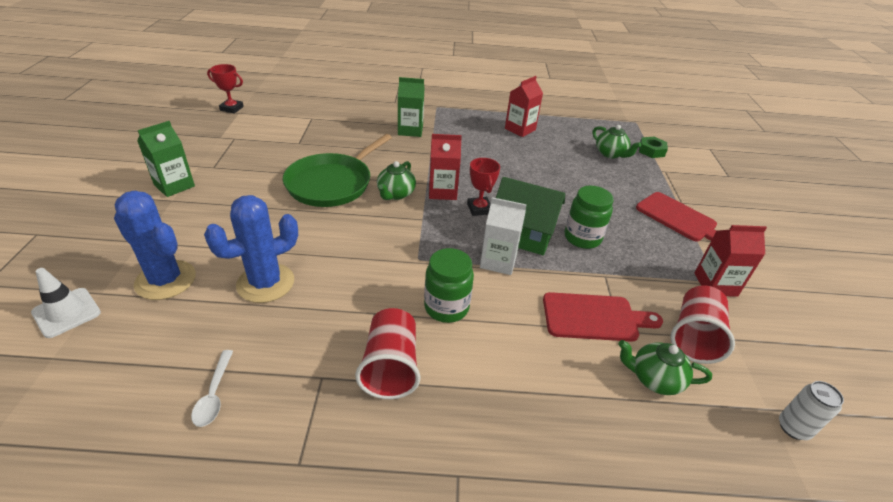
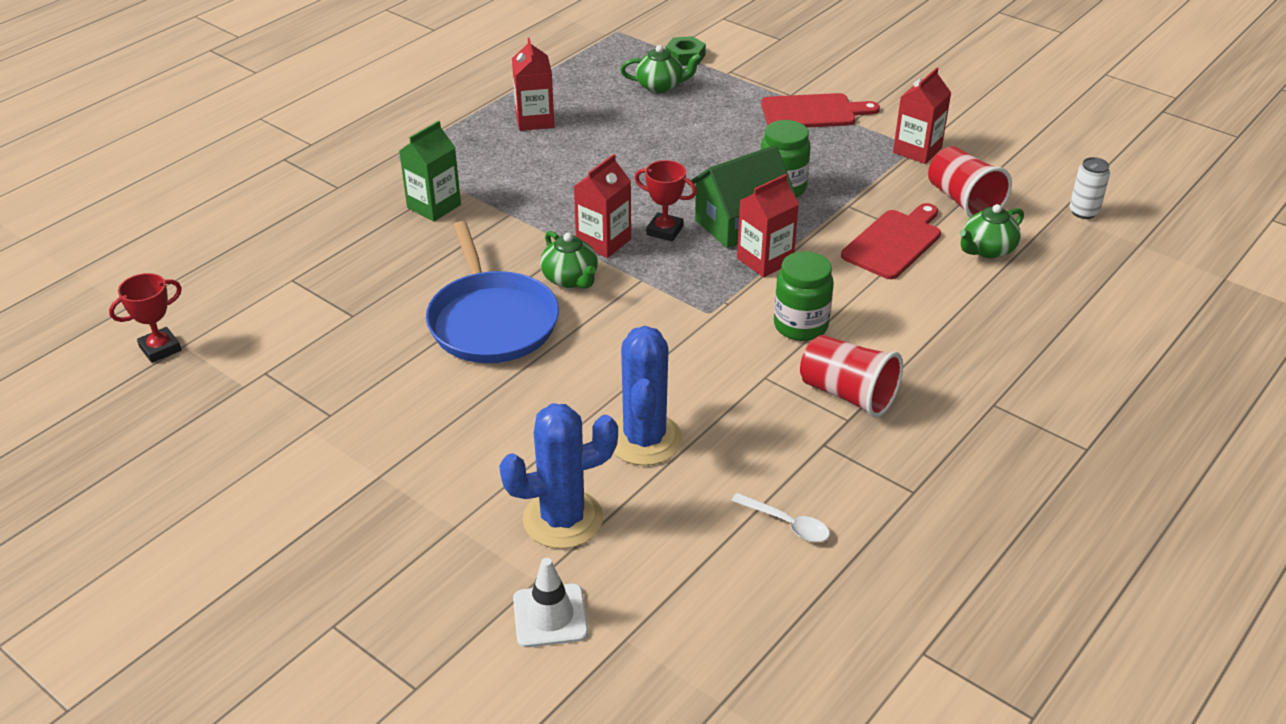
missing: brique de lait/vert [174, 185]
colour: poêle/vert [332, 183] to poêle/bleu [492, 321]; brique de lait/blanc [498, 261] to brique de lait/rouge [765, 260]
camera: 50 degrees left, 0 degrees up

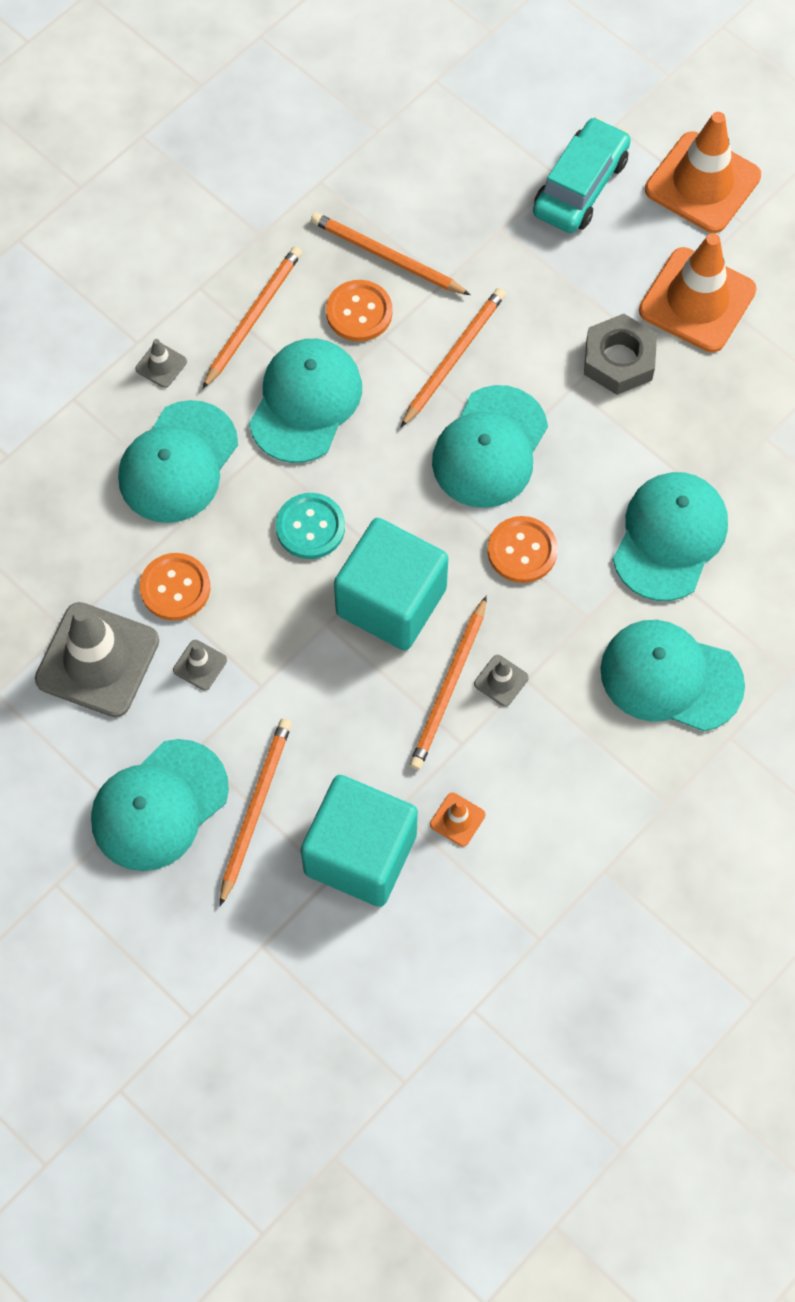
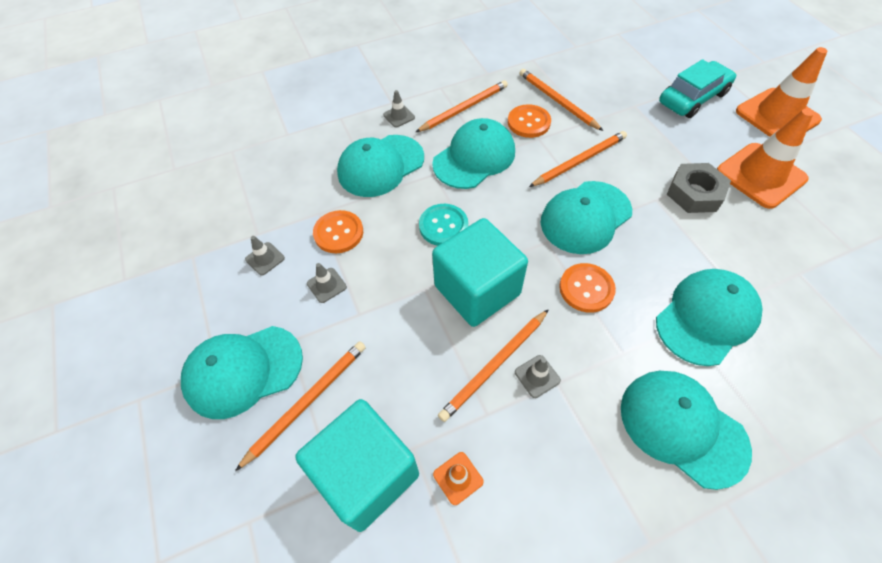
size: cône de chantier/gris [97, 660] = [265, 259] x0.42
camera: 25 degrees right, 10 degrees down

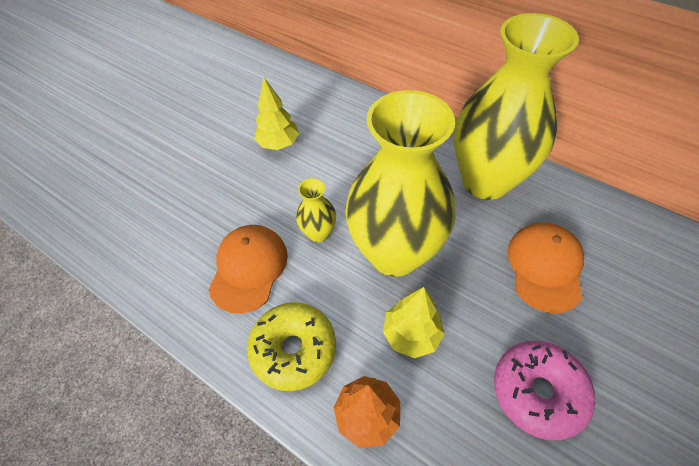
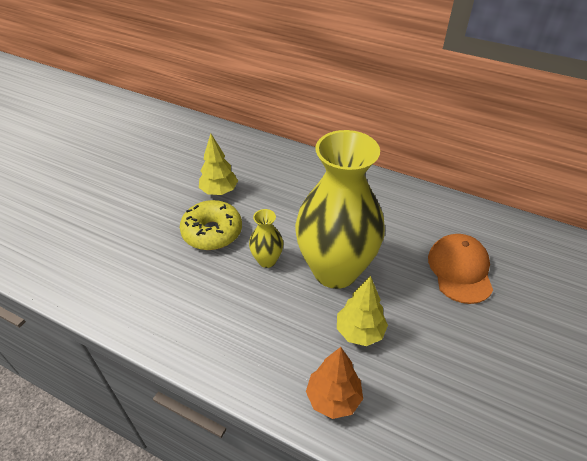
missing: casquette/orange [248, 268]; vase/jaune [486, 181]; beignet/rose [537, 392]
relocated: beignet/jaune [294, 349] to [212, 232]
camera: 10 degrees left, 10 degrees down

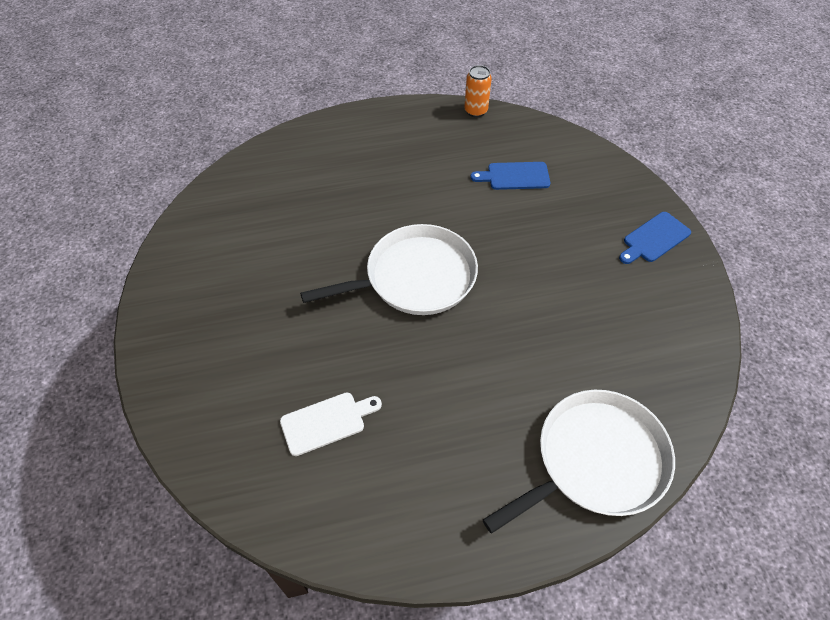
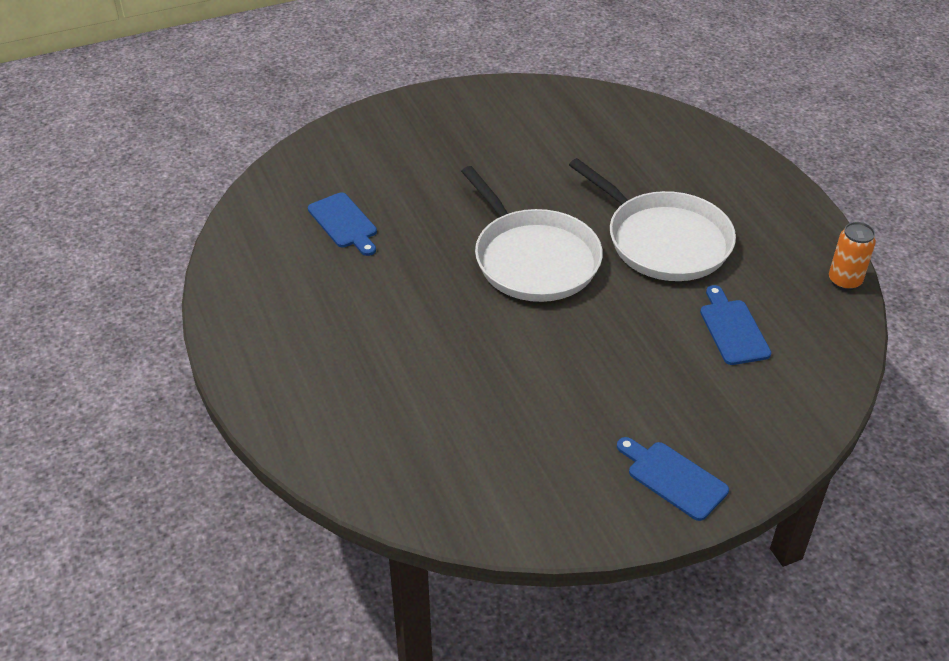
relocated: poêle/blanc [595, 461] to [663, 240]
colour: planche à découper/blanc [327, 422] to planche à découper/bleu [344, 223]
camera: 80 degrees right, 10 degrees down

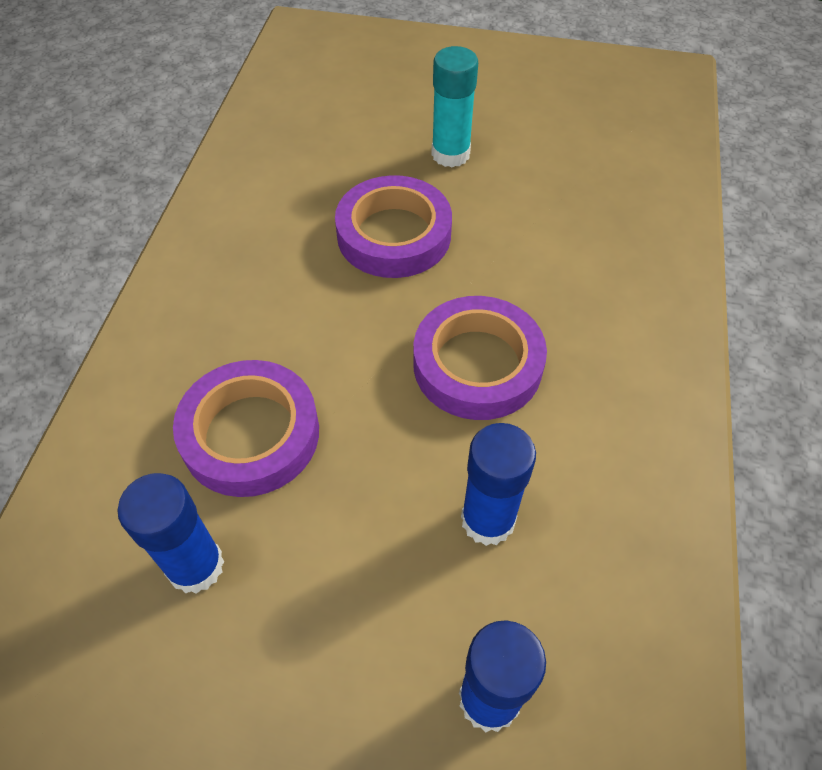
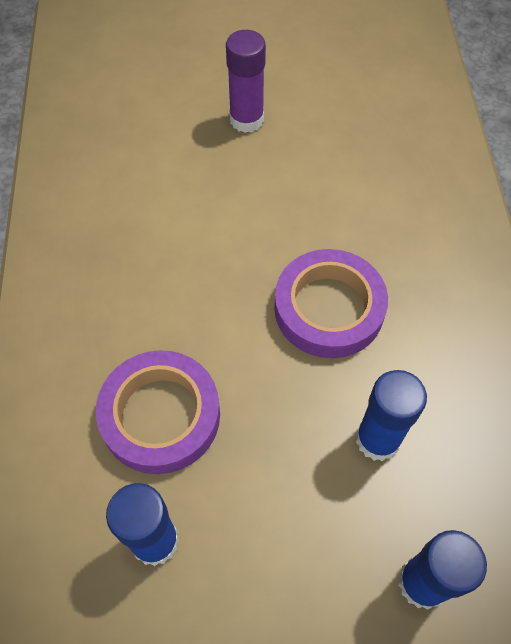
missing: ruban adhésif/violet [394, 235]
colour: bâton de colle/turquoise [450, 154] to bâton de colle/violet [246, 120]
camera: 15 degrees left, 5 degrees up

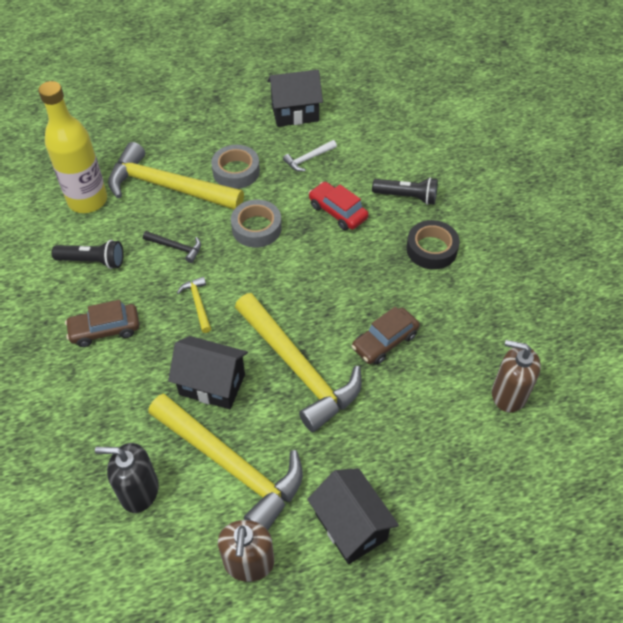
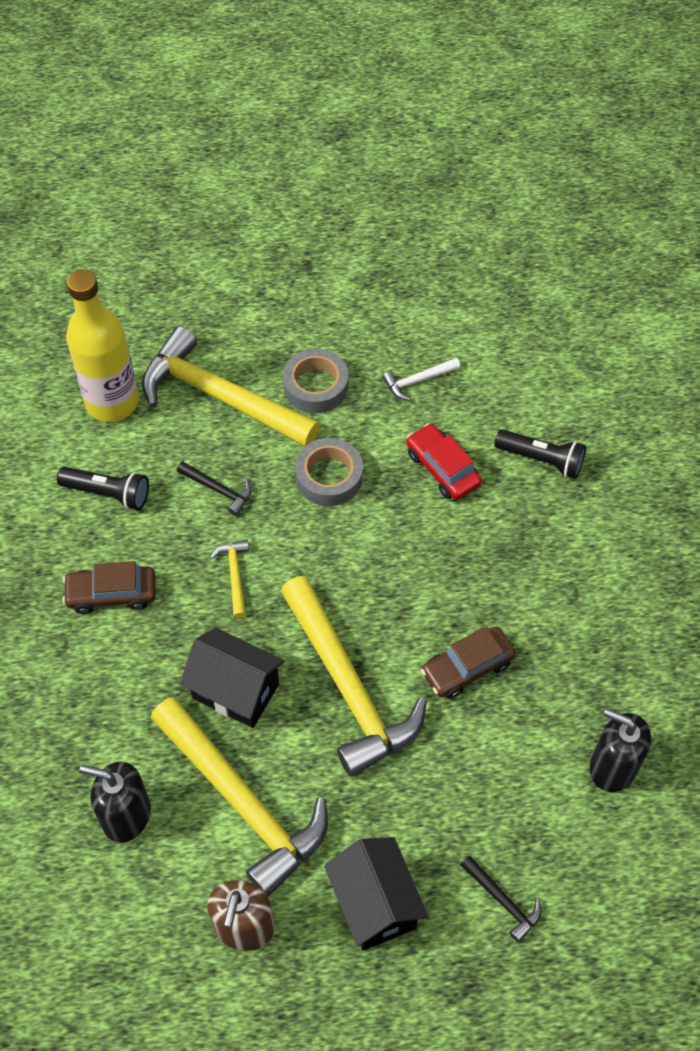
missing: maison/noir [295, 113]; ruban adhésif/noir [431, 249]
appeared: marteau/noir [503, 901]
colour: distributeur de savon/marron [508, 394] to distributeur de savon/noir [613, 766]
camera: 10 degrees right, 5 degrees up

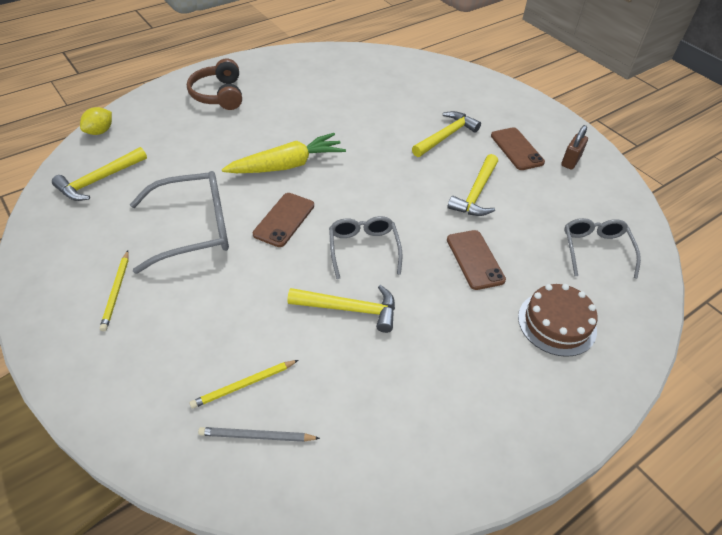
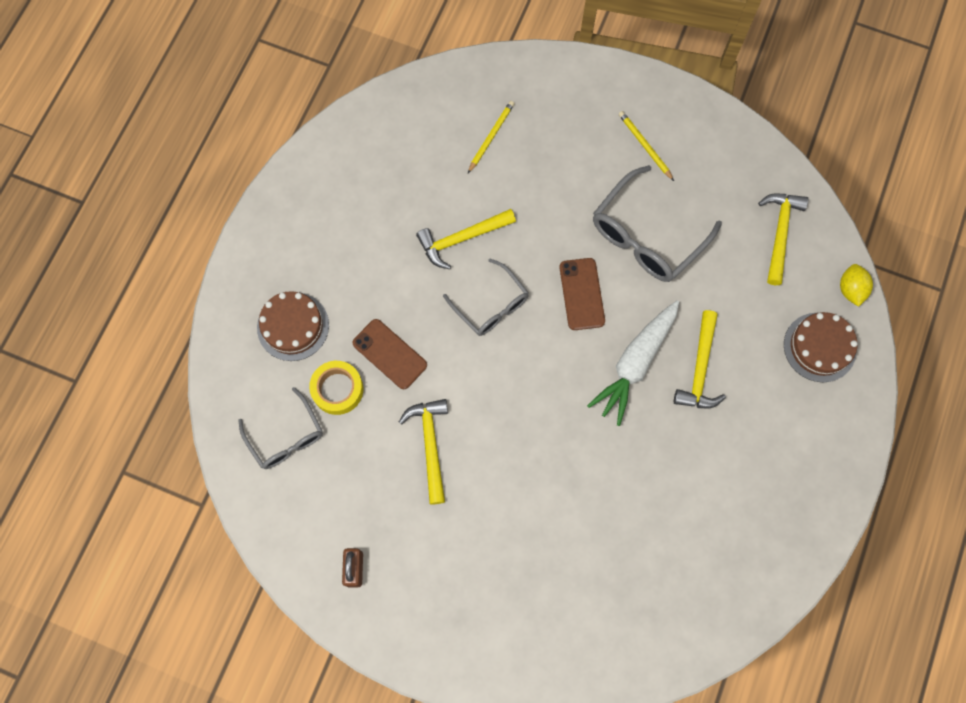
missing: casque audio/marron [219, 95]; crayon/gris [256, 436]; téléphone/marron [516, 149]
appeared: ruban adhésif/jaune [337, 389]; gâteau/marron [819, 347]
relocated: marteau/jaune [445, 136] to [700, 368]
colour: carotte/jaune [287, 165] to carotte/blanc [635, 364]
camera: 150 degrees right, 25 degrees up

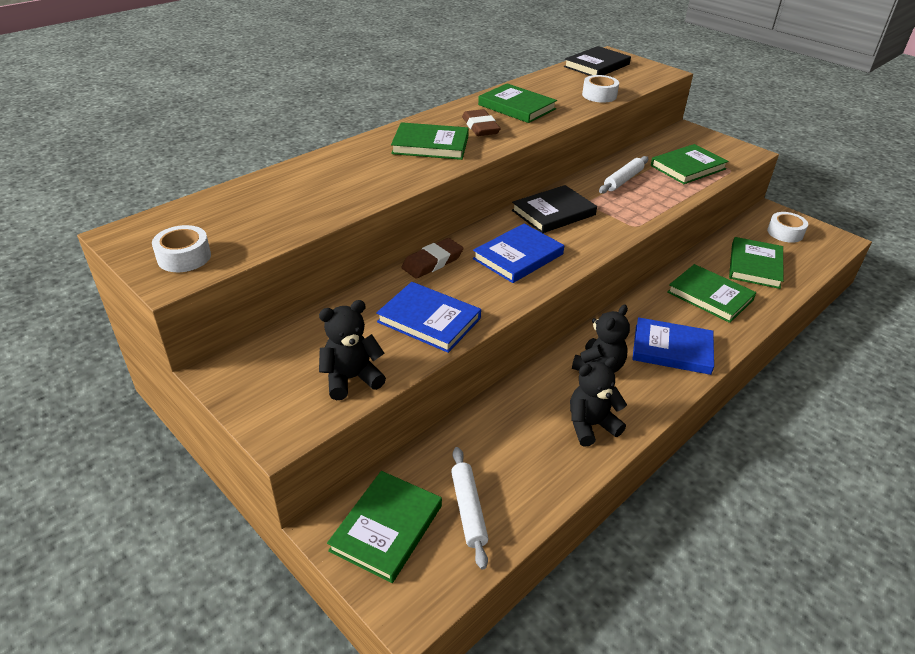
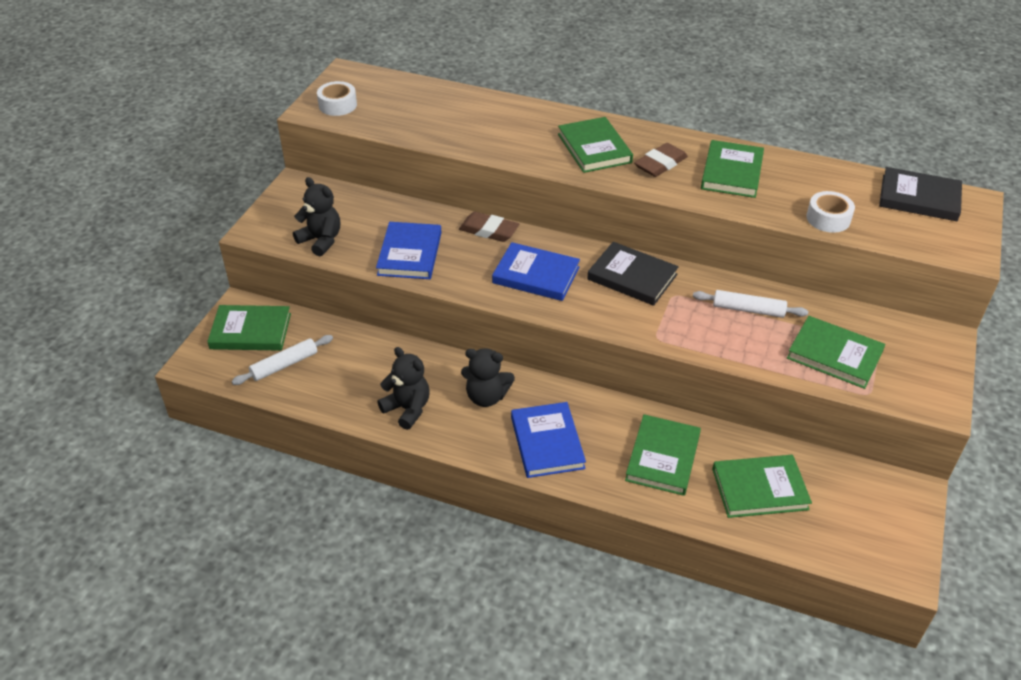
missing: ruban adhésif/blanc [785, 233]
camera: 65 degrees right, 5 degrees up

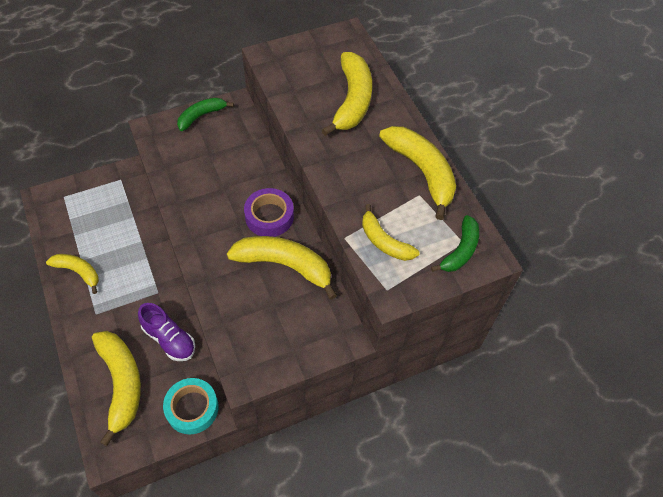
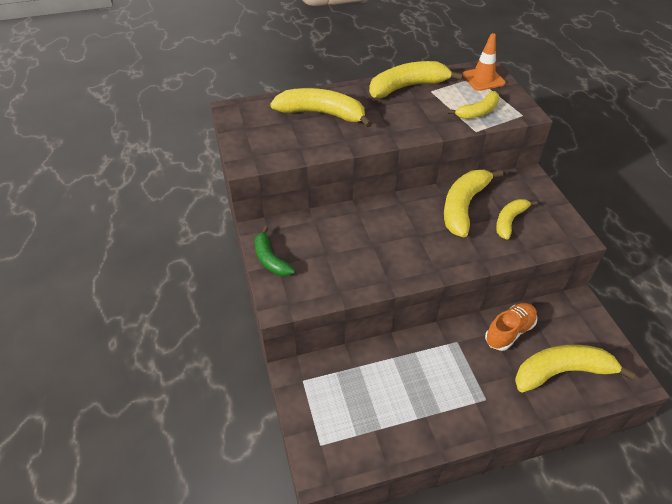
missing: ruban adhésif/turquoise [192, 408]; ruban adhésif/violet [269, 216]
relocated: banane/jaune [78, 272] to [509, 221]
exchanged: banane/vert [460, 250] to cône de chantier/orange [483, 79]
colour: chaussure/violet [169, 339] to chaussure/orange [509, 332]
camera: 80 degrees left, 10 degrees down

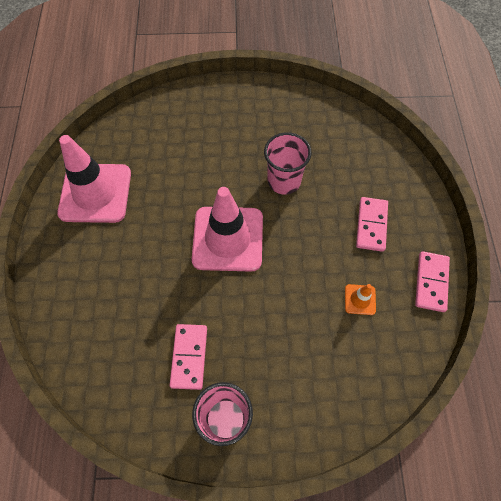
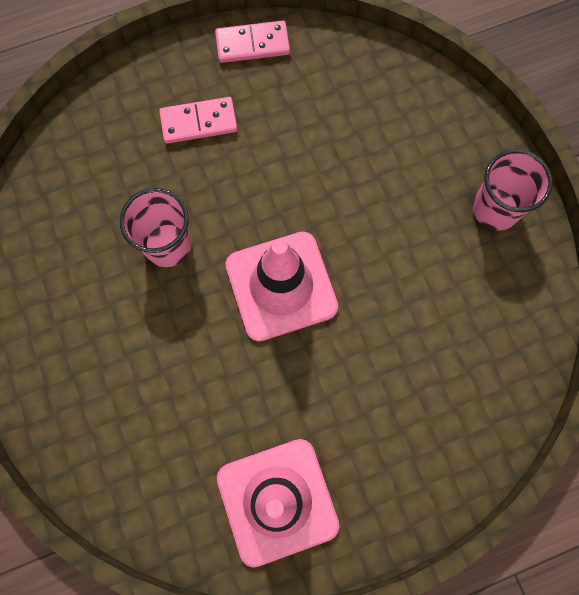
missing: domino/rose [189, 357]; cône de chantier/orange [360, 299]
camera: 110 degrees left, 10 degrees up

